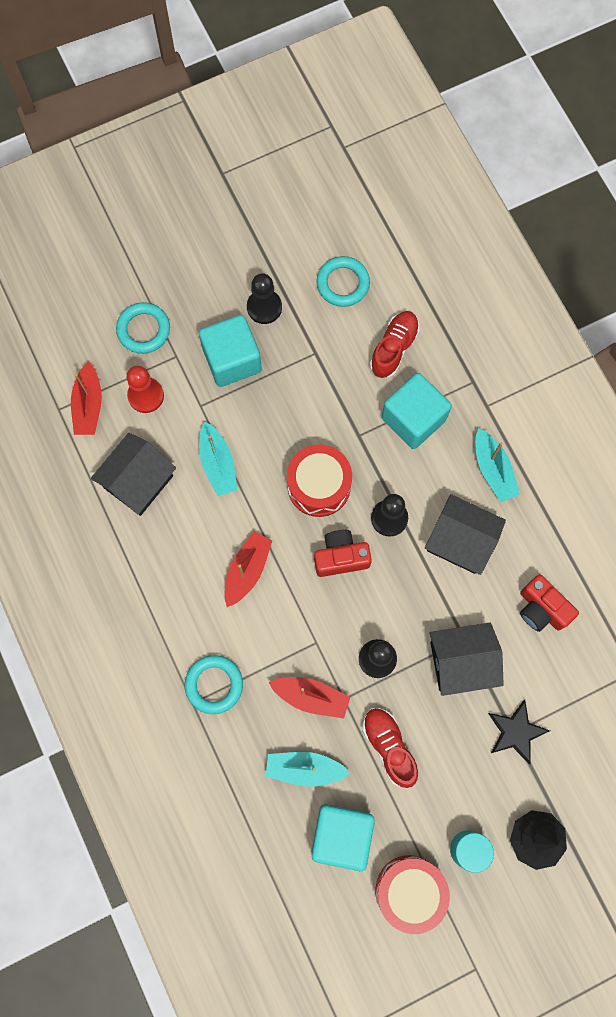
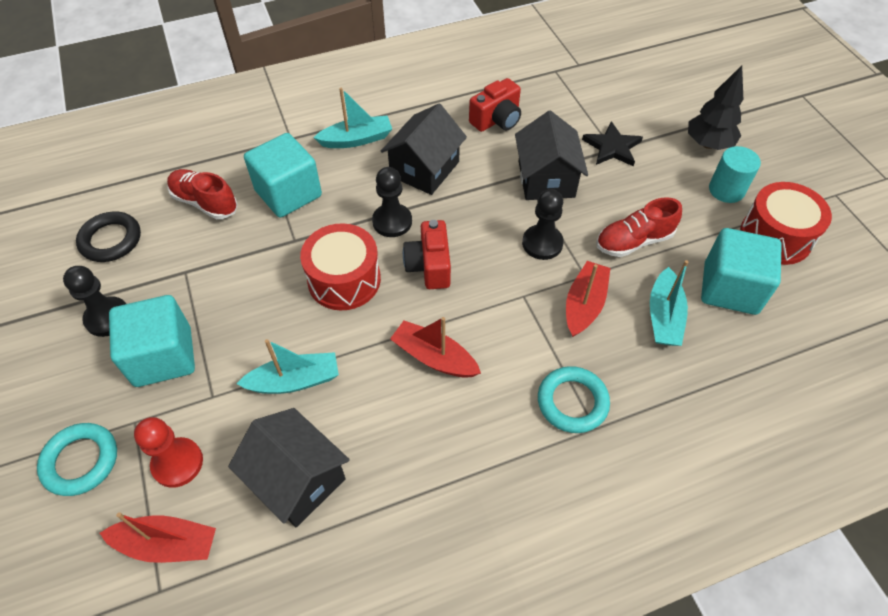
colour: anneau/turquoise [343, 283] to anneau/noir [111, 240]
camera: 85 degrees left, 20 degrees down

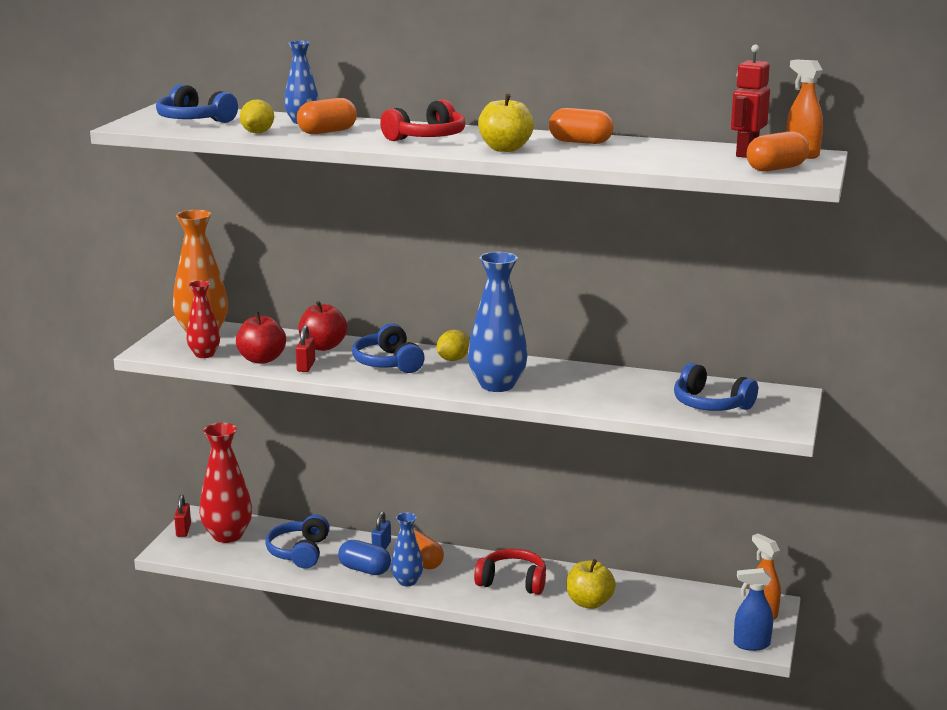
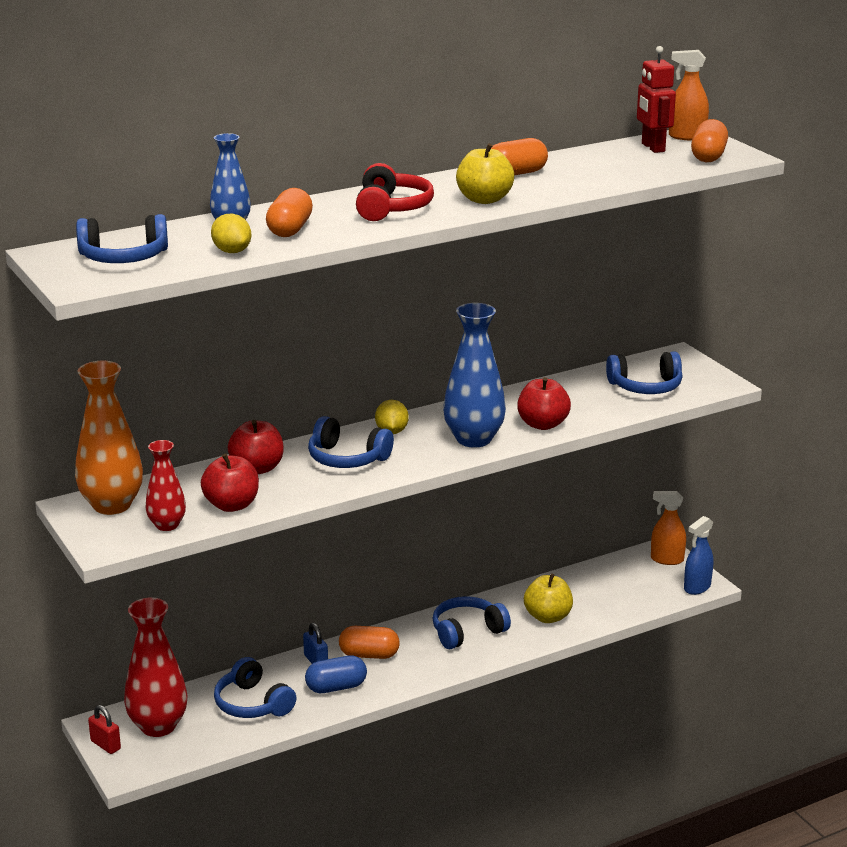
missing: cadenas/rouge [306, 366]; vase/bleu [407, 581]
appeared: pomme/rouge [542, 424]
colour: casque audio/rouge [512, 582] to casque audio/bleu [467, 631]
camera: 45 degrees left, 5 degrees up

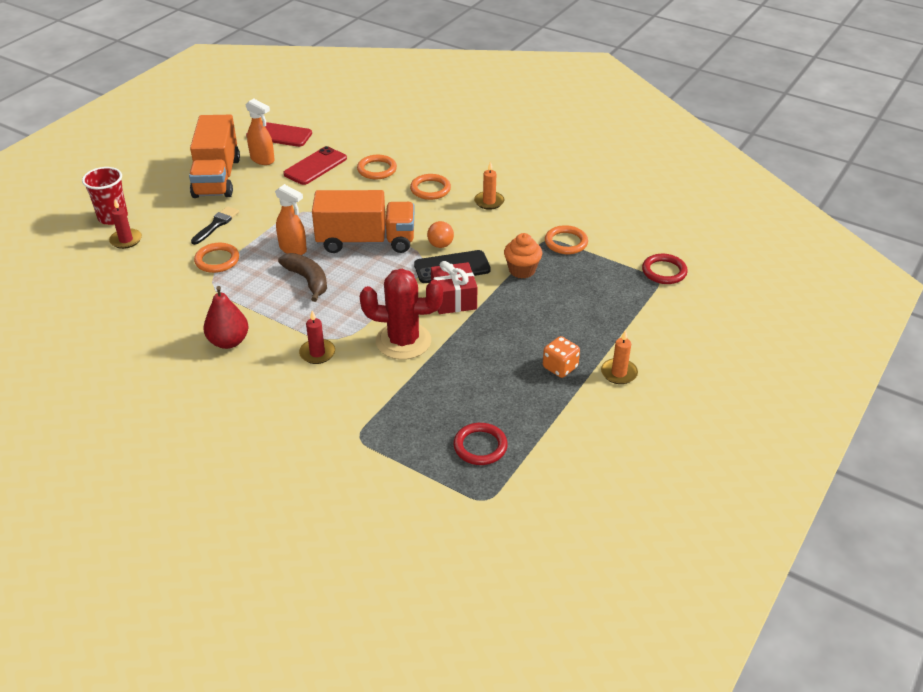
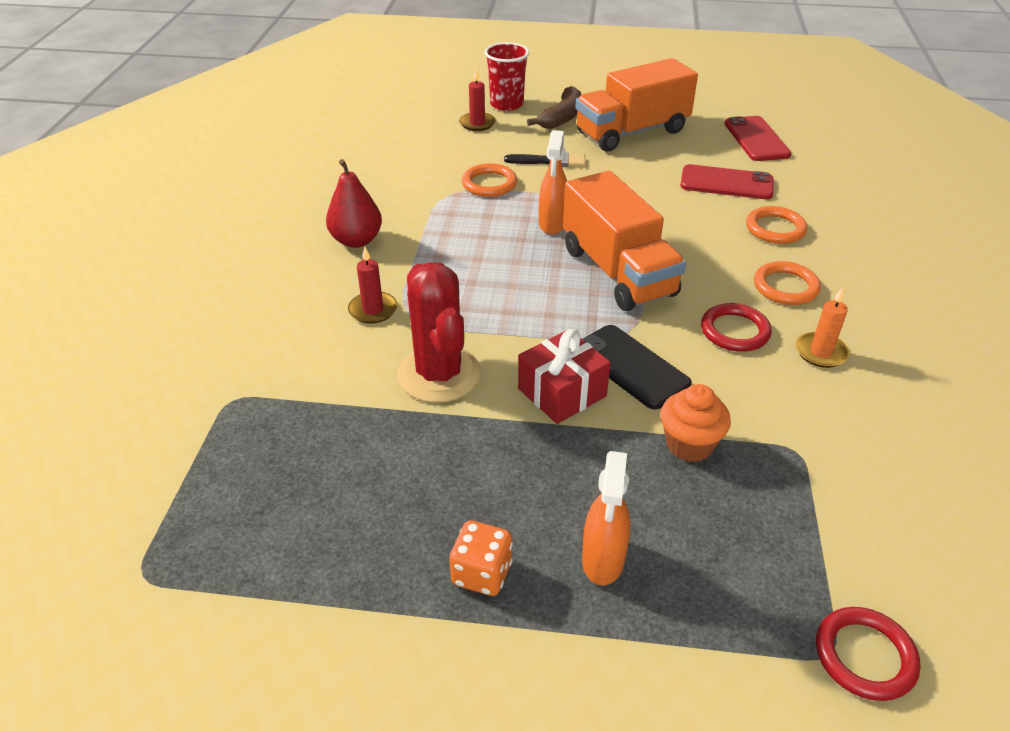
missing: balle/orange [440, 245]; anneau/orange [566, 242]; bougie/orange [619, 373]
relocated: vaporisateur/orange [262, 160] to [603, 561]; banane/marron [308, 280] to [562, 117]; anneau/rouge [480, 446] to [735, 331]
camera: 65 degrees right, 0 degrees up

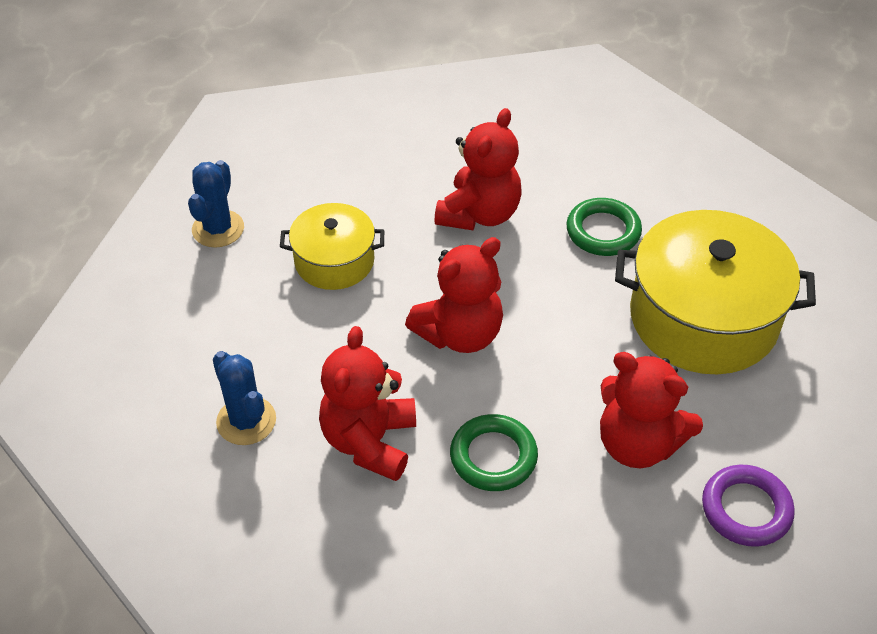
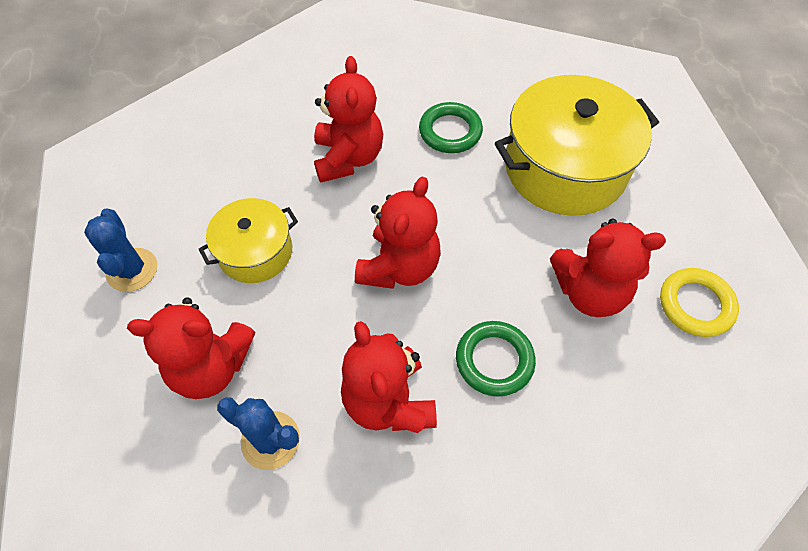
appeared: ours en peluche/rouge [211, 367]
colour: anneau/violet [746, 509] to anneau/jaune [695, 305]
camera: 30 degrees left, 10 degrees up

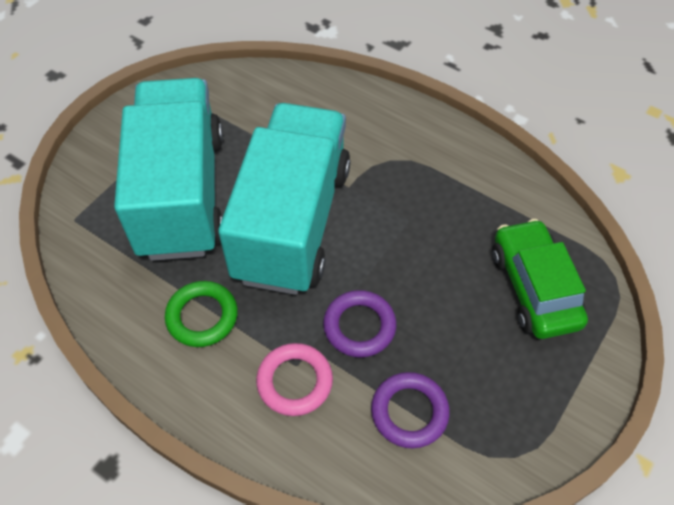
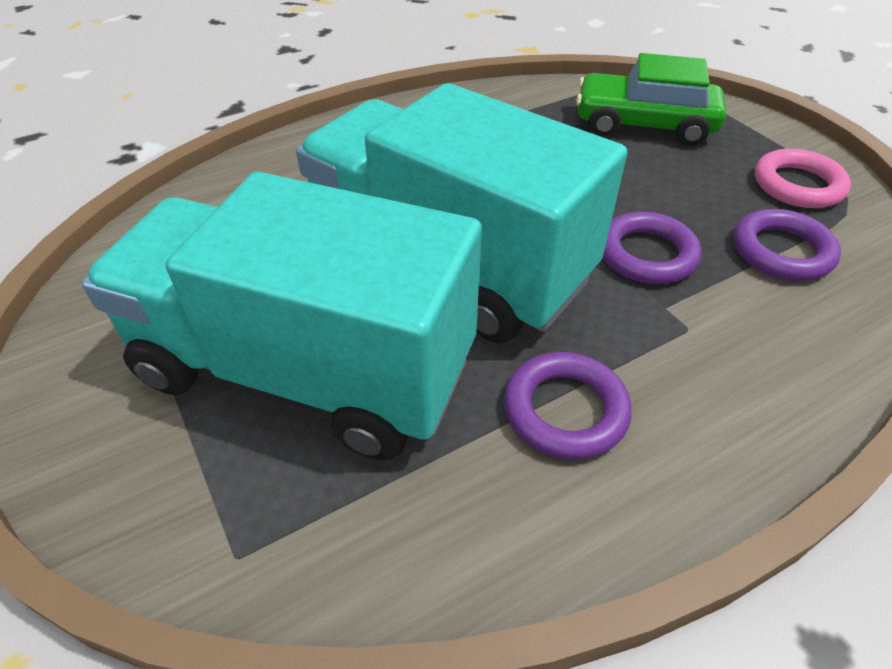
relocated: anneau/rose [295, 381] to [797, 185]
colour: anneau/vert [202, 316] to anneau/violet [565, 410]
camera: 65 degrees left, 10 degrees down

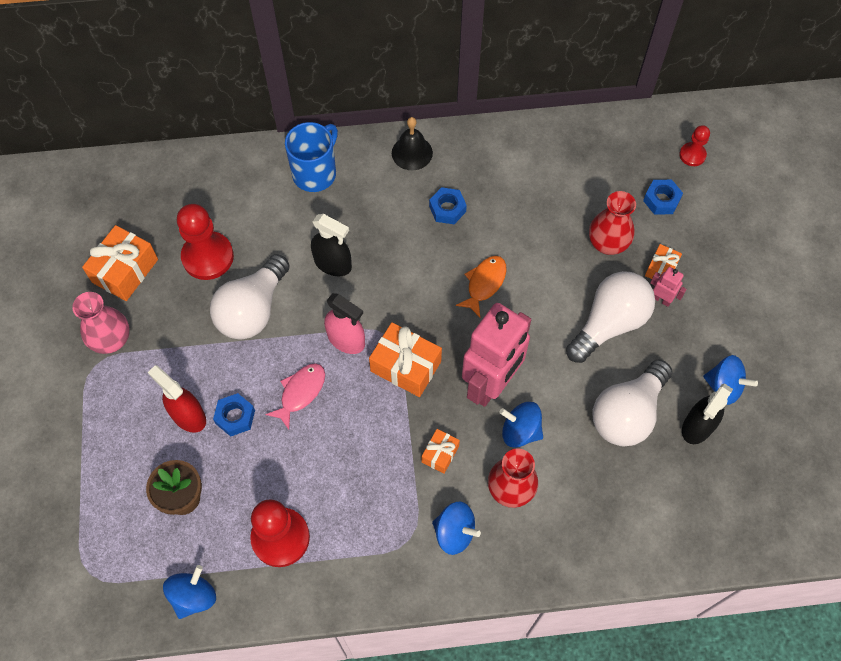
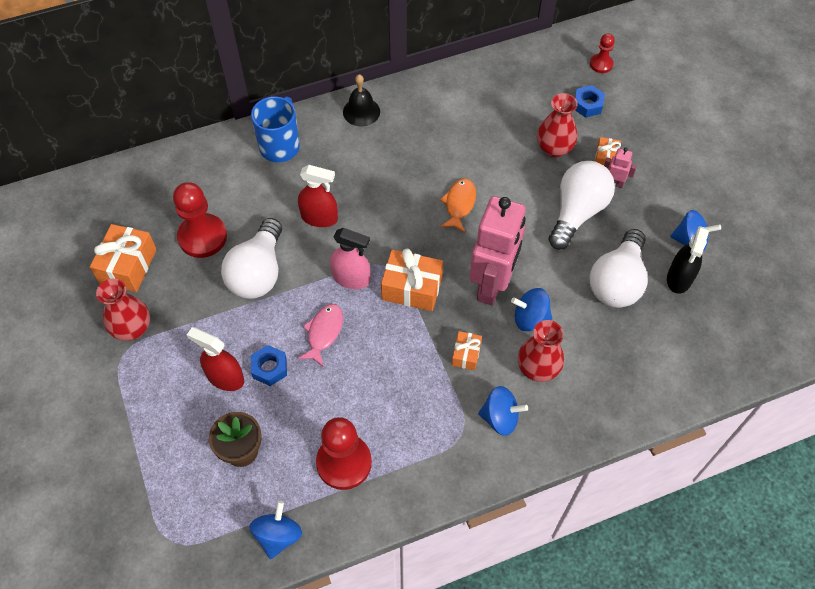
missing: écrou/bleu [447, 209]
colour: vase/rose [111, 340] to vase/rouge [132, 329]; vaporisateur/noir [333, 264] to vaporisateur/rouge [319, 217]
camera: 15 degrees left, 5 degrees down

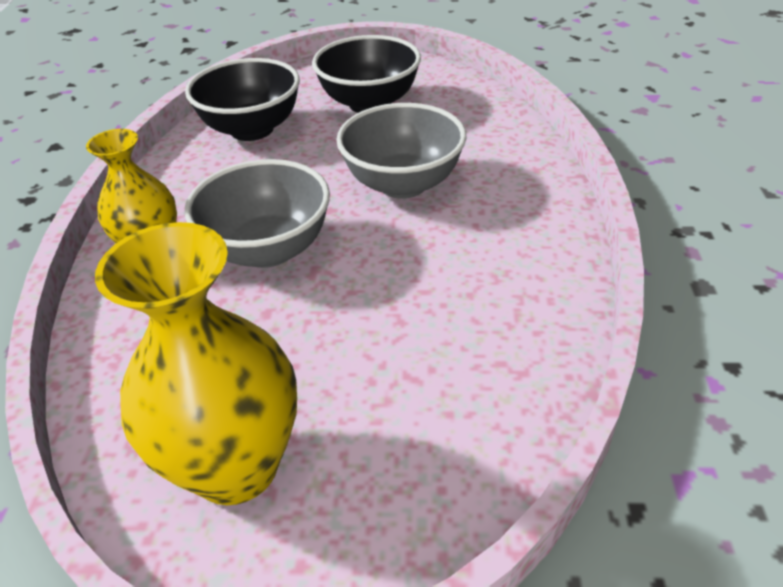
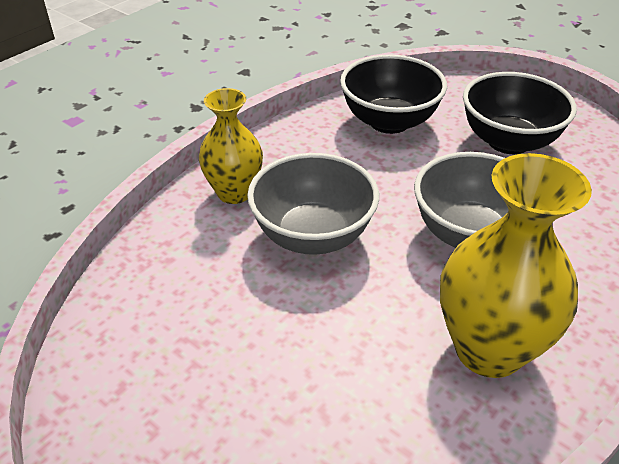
relocated: vase/jaune [236, 467] to [488, 349]
camera: 35 degrees right, 0 degrees up

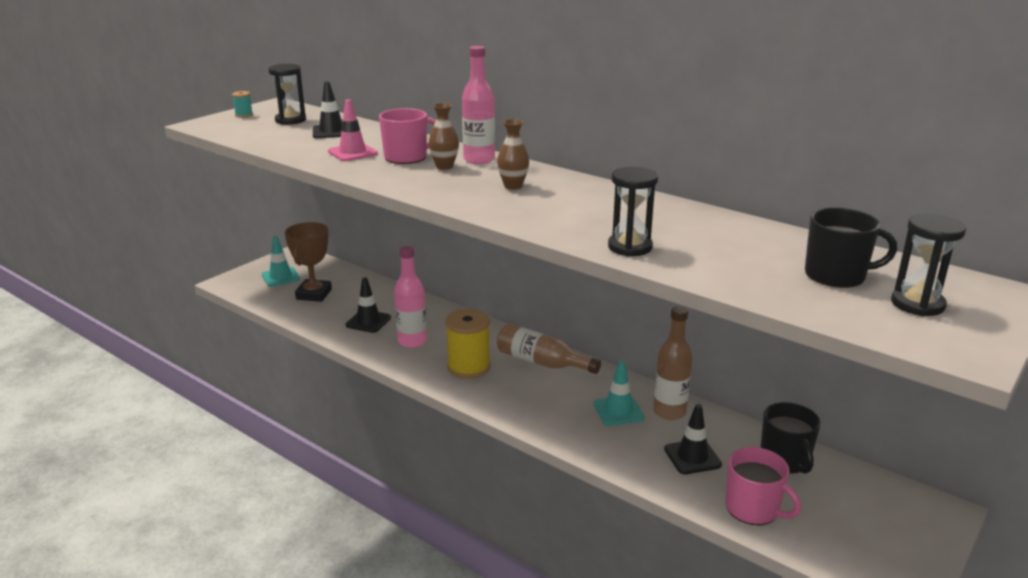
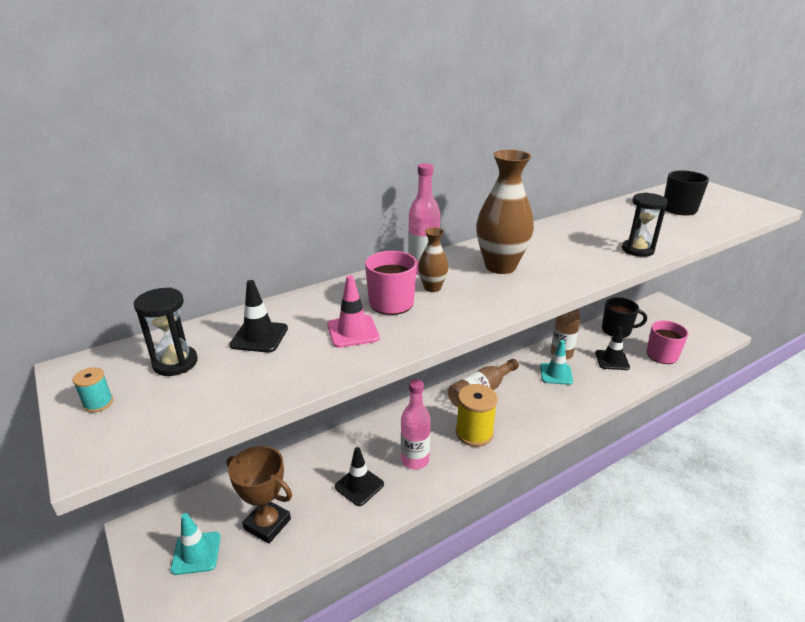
missing: sablier/noir [917, 304]
size: vase/marron [513, 186] = [500, 266] x1.95
camera: 70 degrees left, 5 degrees up

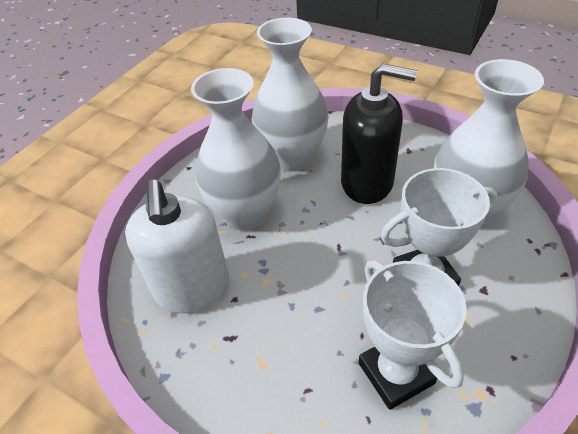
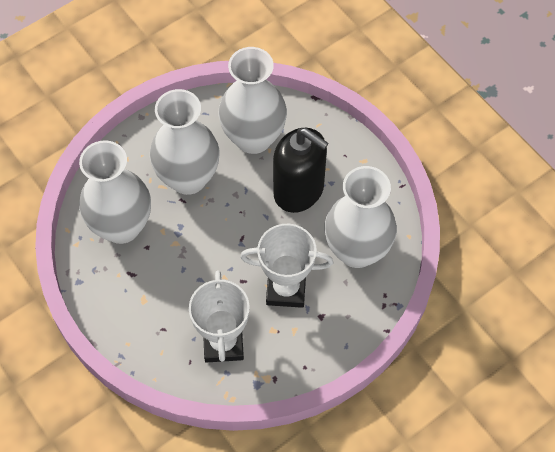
exchanged: distributeur de savon/blanc [192, 289] to vase/blanc [121, 226]
camera: 20 degrees right, 15 degrees up

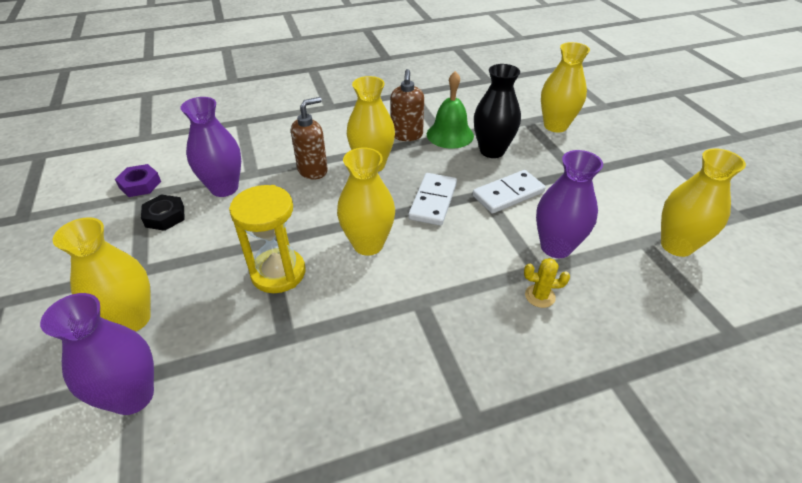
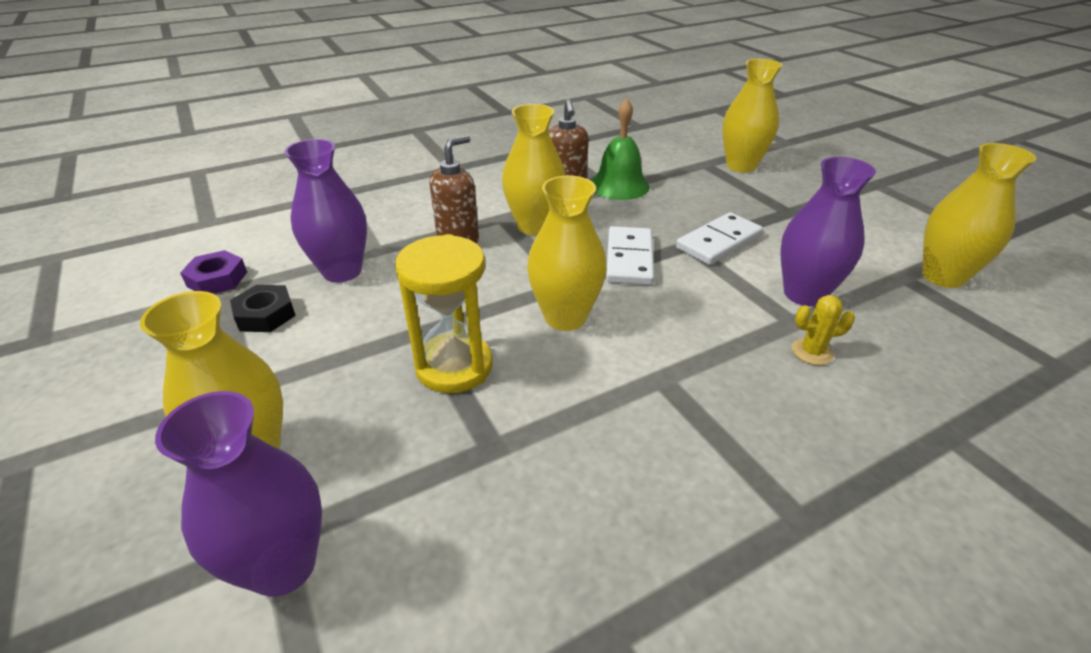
missing: vase/noir [492, 151]
camera: 10 degrees left, 5 degrees down

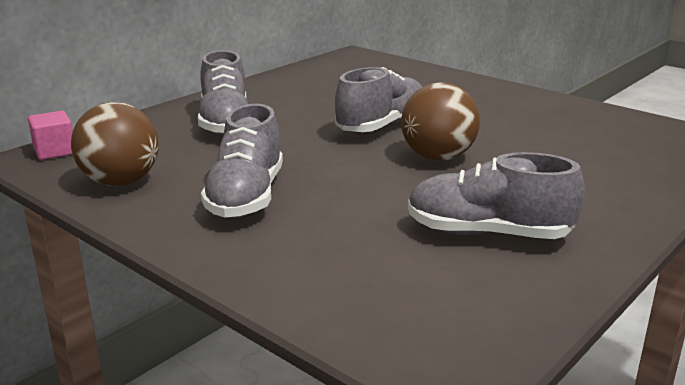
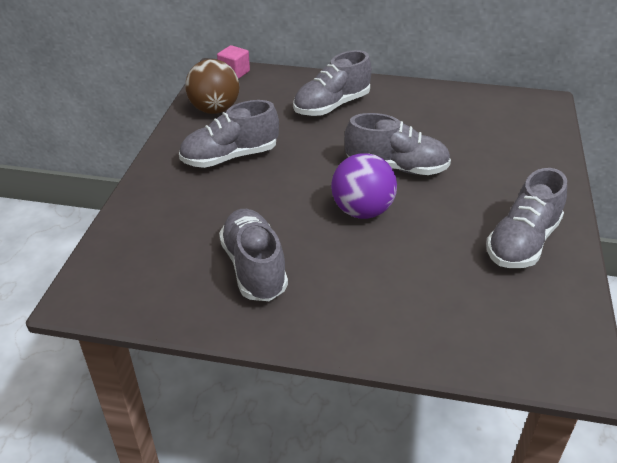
appeared: chaussure/gris [522, 242]
colour: balle/marron [438, 157] to balle/violet [362, 211]
camera: 60 degrees right, 15 degrees up

